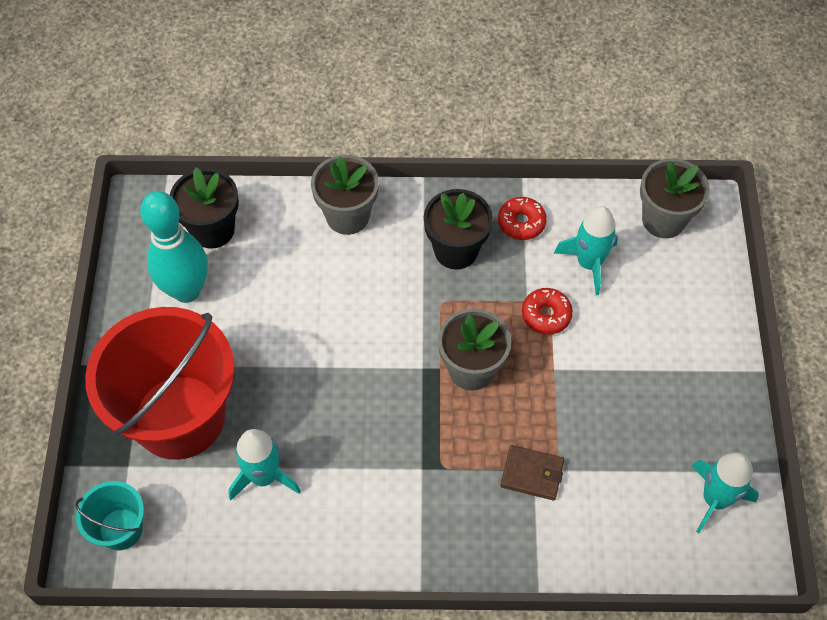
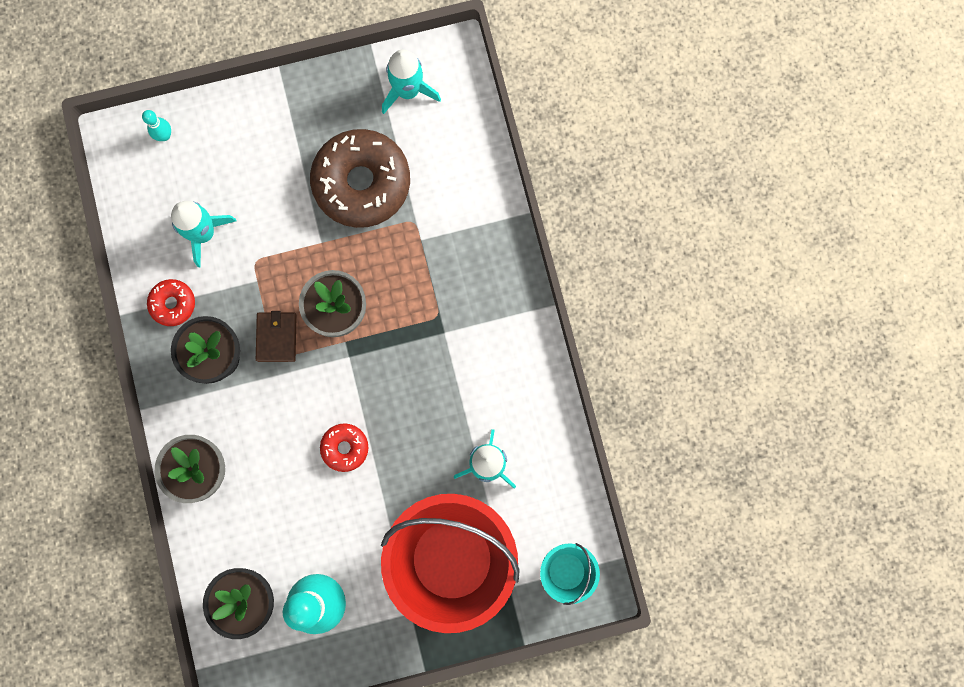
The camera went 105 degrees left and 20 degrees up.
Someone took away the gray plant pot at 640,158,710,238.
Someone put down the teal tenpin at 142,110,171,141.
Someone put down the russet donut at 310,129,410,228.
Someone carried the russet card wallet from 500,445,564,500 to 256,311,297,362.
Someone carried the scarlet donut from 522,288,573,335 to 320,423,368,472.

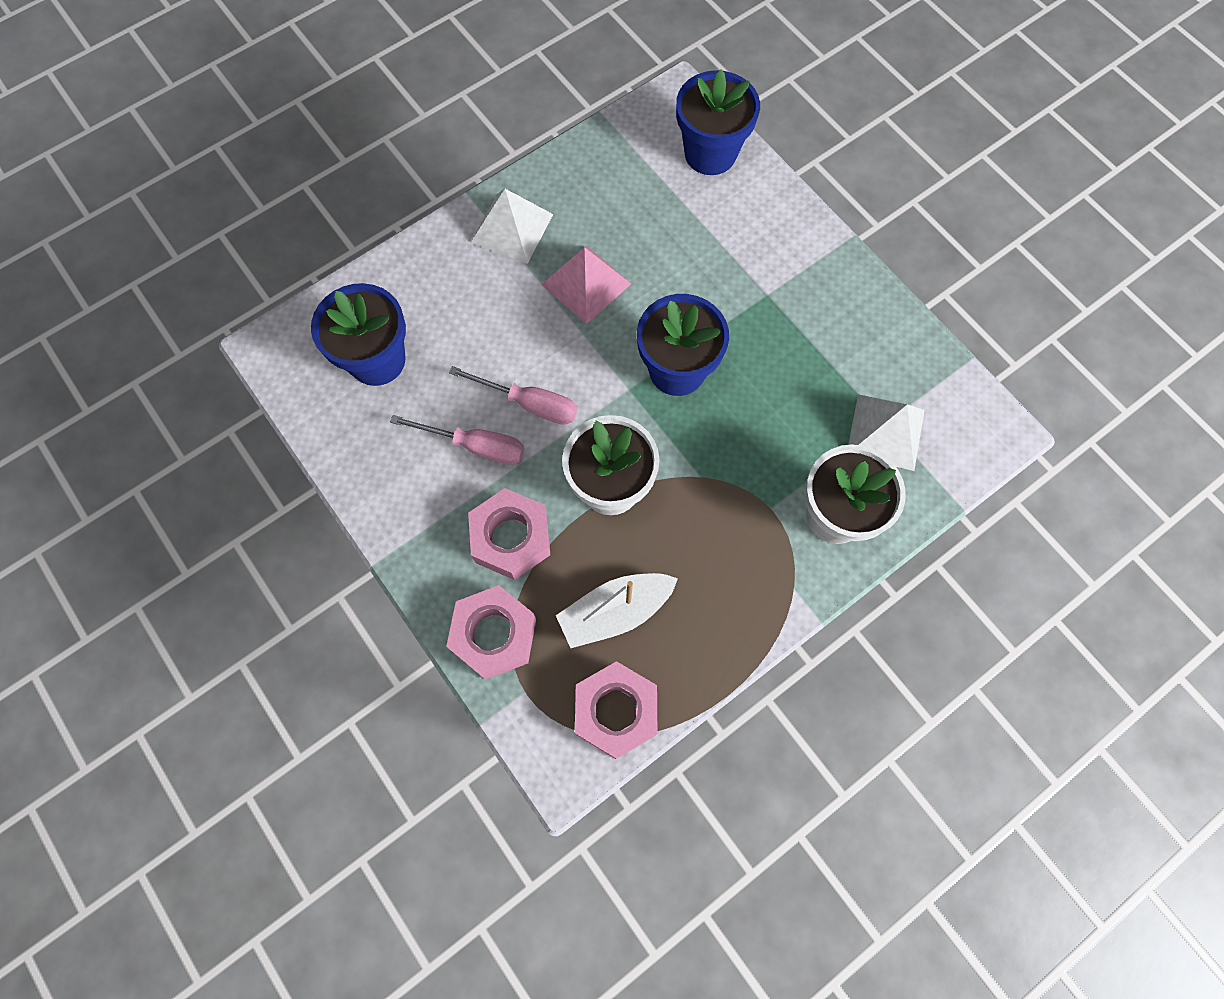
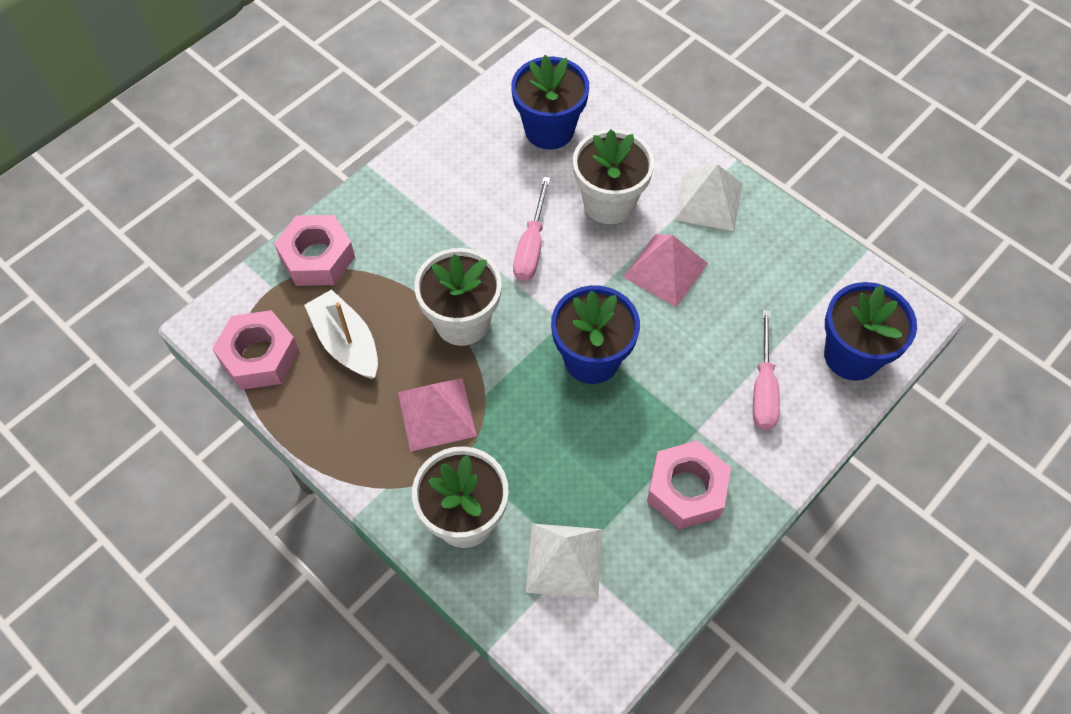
The camera went 80 degrees right and 10 degrees down.
Someone put down the pink pyramid shape at 398,378,477,452.
Someone put down the pure white plant pot at 573,129,654,224.
Someone carried the pink screwdriver from 390,415,524,465 to 753,310,780,430.
Someone carried the pink nut from 468,488,550,580 to 647,440,731,530.

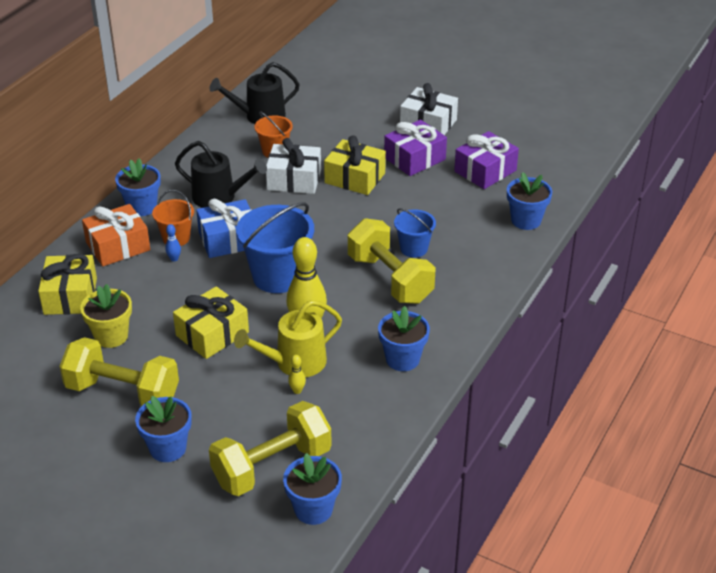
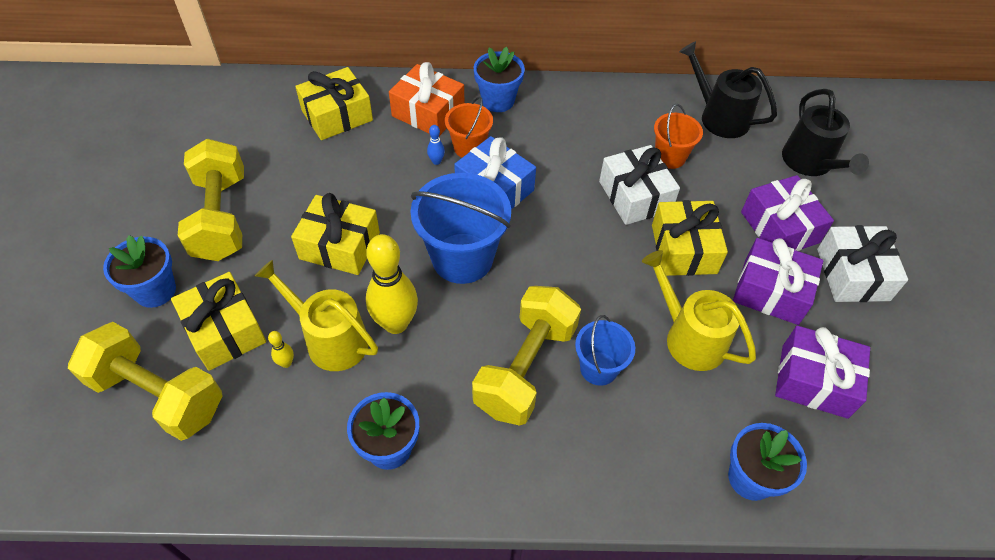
The camera went 60 degrees right and 15 degrees up.
Someone took away the yellow plant pot at 80,284,132,348.
Someone took away the blue plant pot at 283,453,342,525.
Someone put down the yellow wrapped gift at 171,272,266,371.
Someone put down the yellow watering can at 642,250,756,371.
Someone put down the purple wrapped gift at 741,175,834,251.
Someone carried the black watering can from 175,141,267,208 to 782,89,869,176.

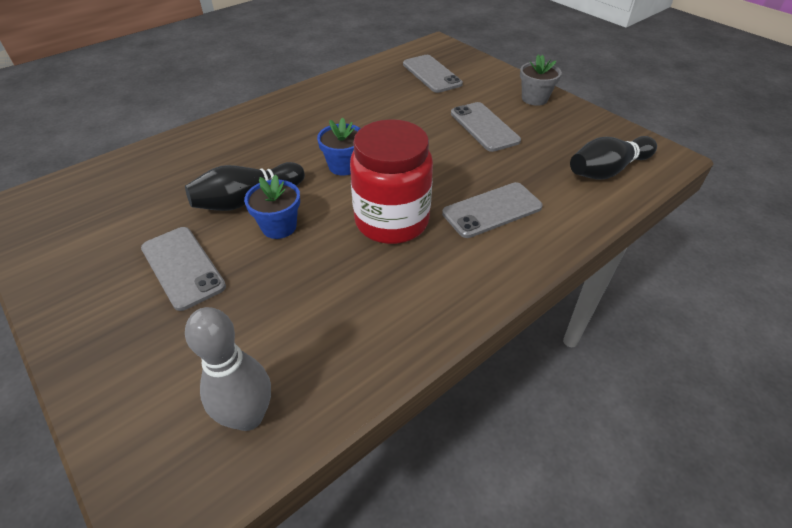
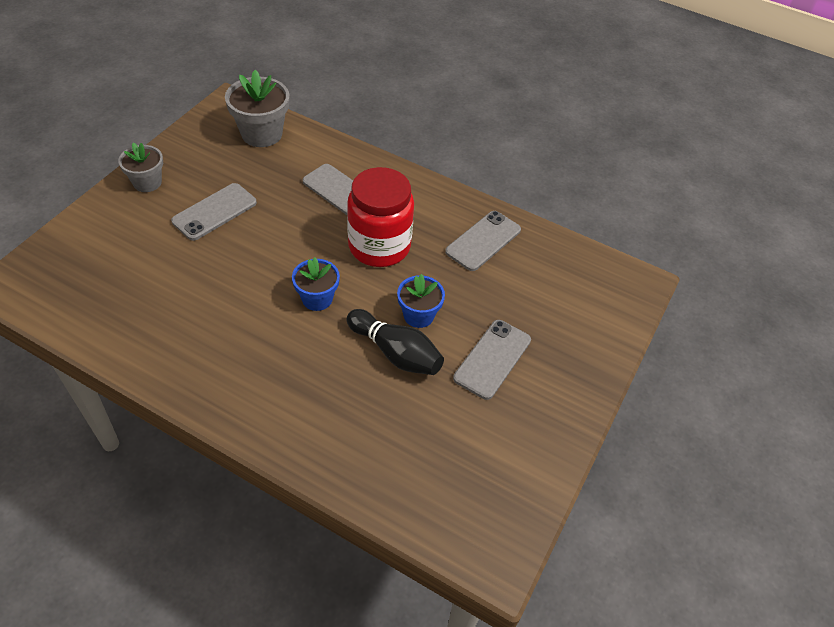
The camera went 115 degrees left and 5 degrees up.
Someone took away the gray tenpin at 185,307,271,431.
Someone carried the gray smartphone from 403,55,463,93 to 445,211,521,271.
Someone swapped the black tenpin at 570,136,657,179 for the gray plant pot at 225,70,290,147.

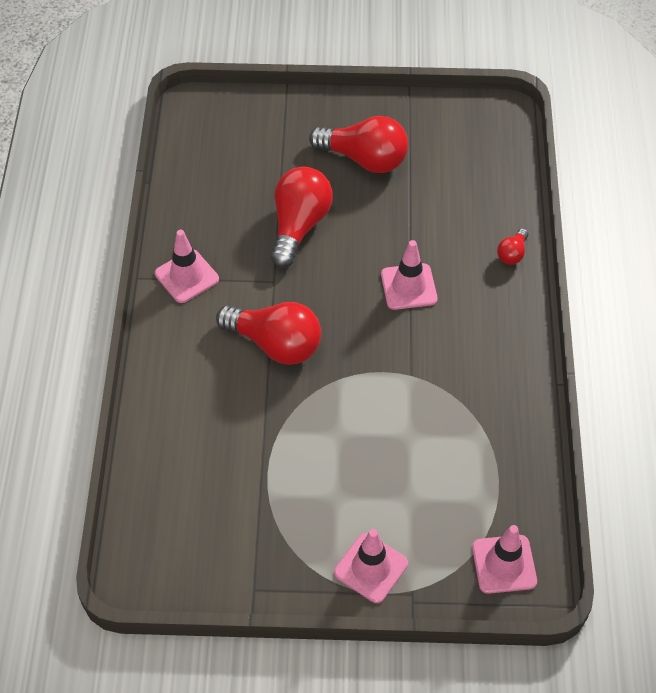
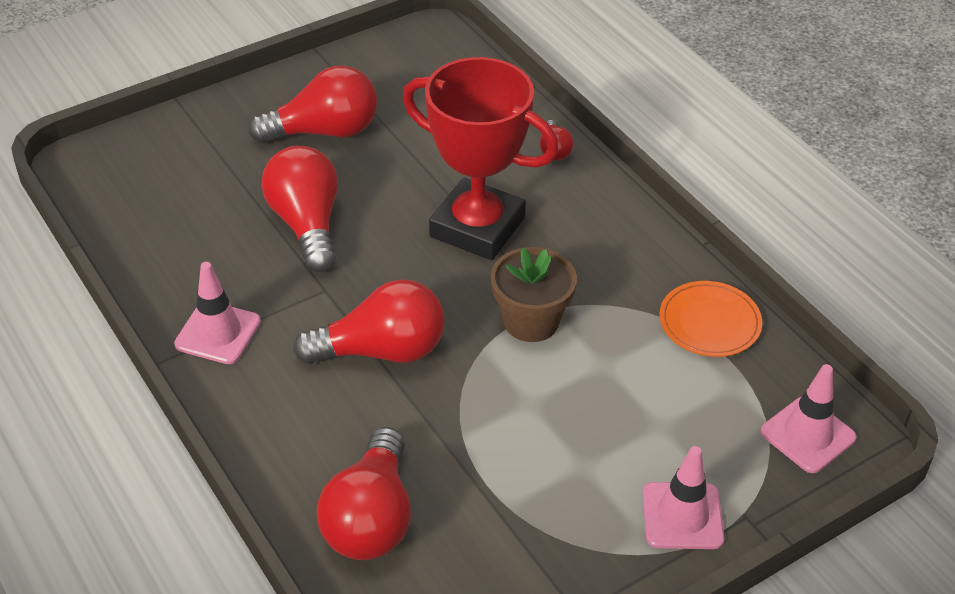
The camera went 35 degrees left and 10 degrees down.
Someone put down the scarlet bulb at 316,427,411,560.
Someone put down the russet plant pot at 491,247,577,342.
Someone put down the orange flat dish at 659,281,762,357.
Someone swapped the pink road cone at 381,240,437,310 for the scarlet prize cup at 402,57,559,260.

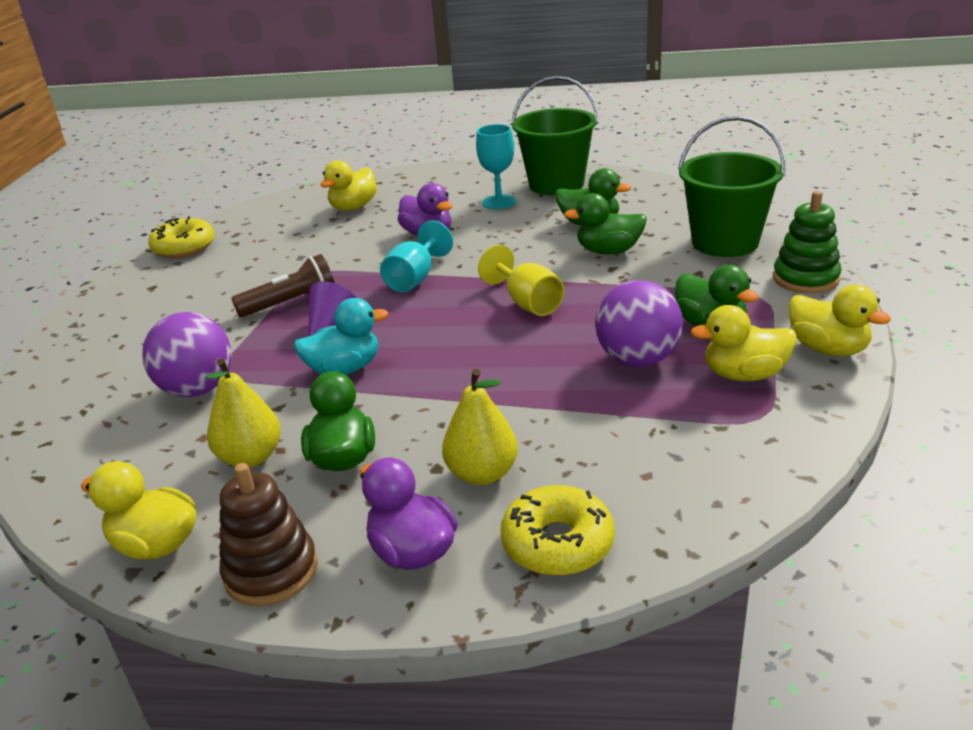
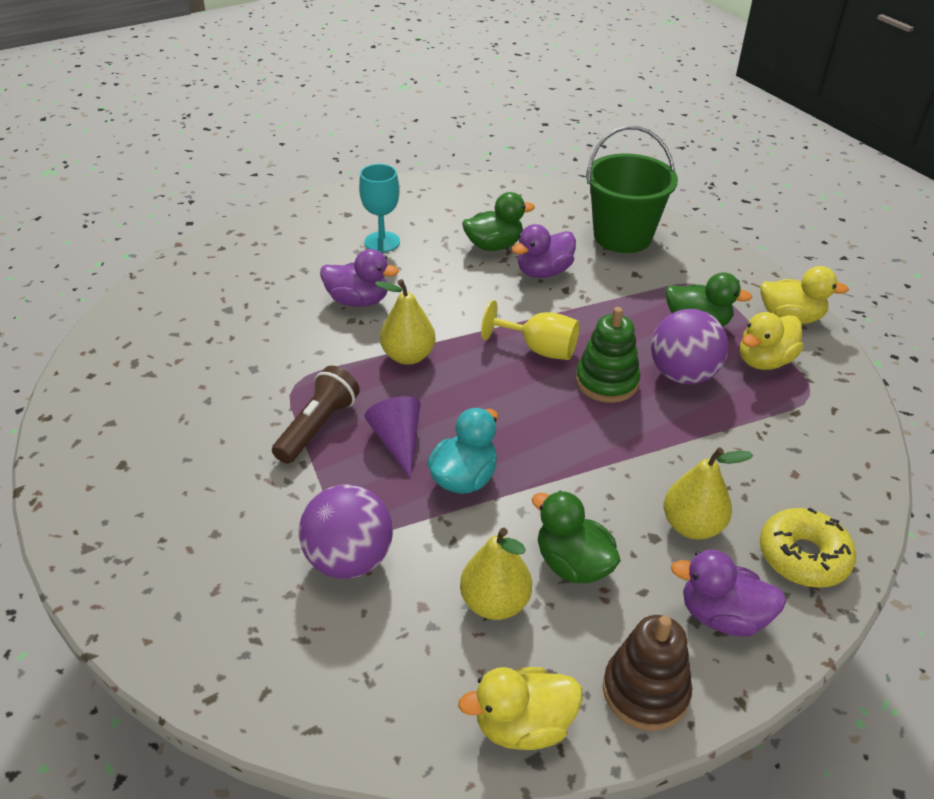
The camera went 40 degrees left and 10 degrees up.
Someone took away the yellow donut at 148,216,215,258.
Someone took away the yellow toy duck at 321,160,377,211.
Someone took away the green pail at 511,76,599,195.
Someone carried the green ring stacker from 773,191,842,294 to 576,307,640,403.
Someone swapped the teal goblet at 380,221,453,292 for the yellow pear fruit at 375,279,436,365.
Someone repainted the green toy duck at 564,193,647,254, which became the purple toy duck at 512,224,576,278.

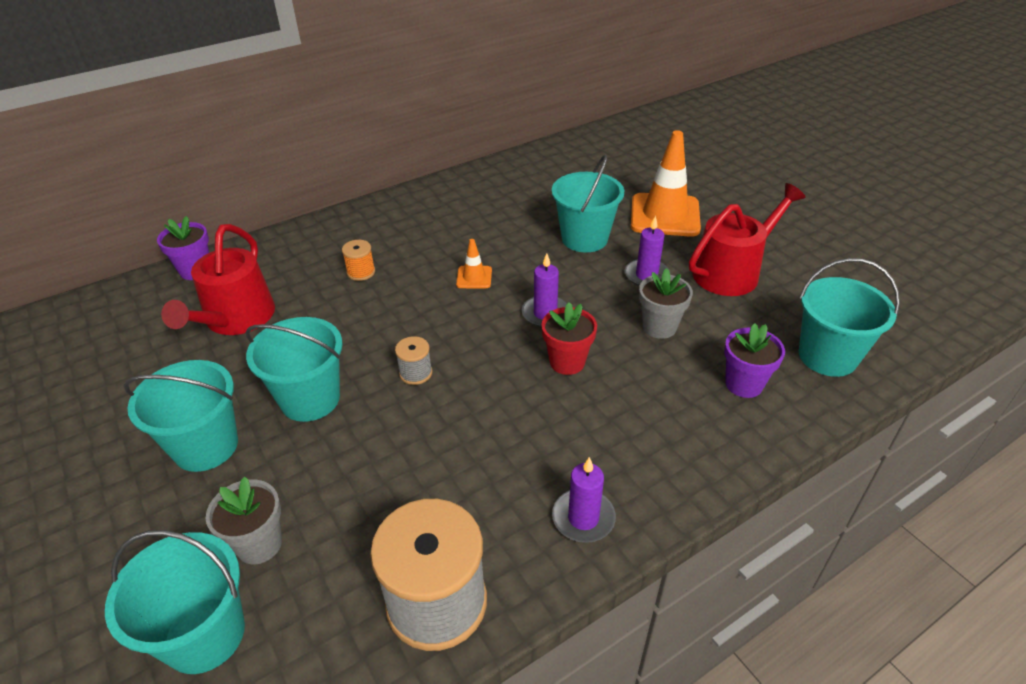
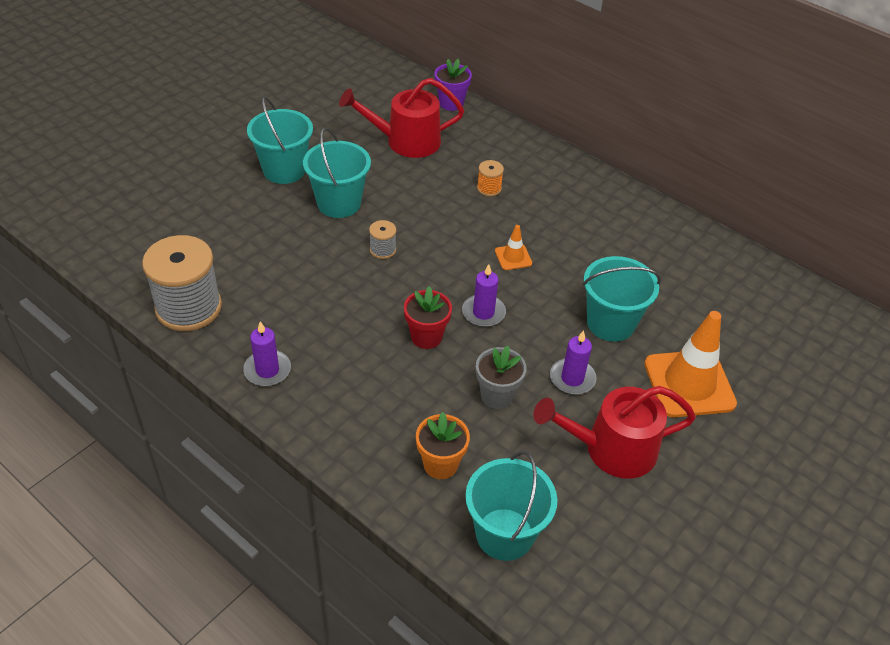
The camera went 70 degrees right and 5 degrees up.
Someone took away the teal pail at 105,530,245,674.
Someone took away the gray plant pot at 206,477,282,564.
Someone repainted the purple plant pot at 724,323,785,398, which became the orange plant pot at 416,412,470,479.
Someone rotated the scarlet watering can at 689,183,806,296 by 135 degrees clockwise.

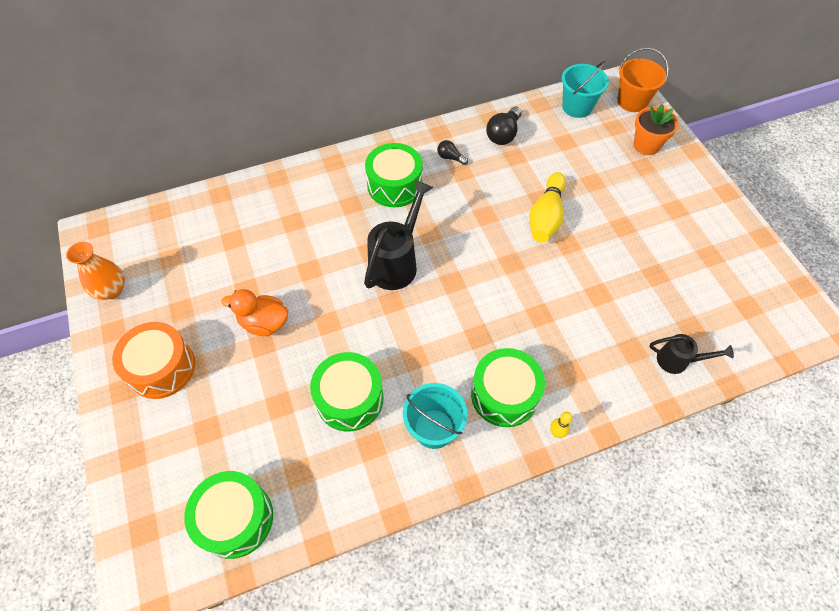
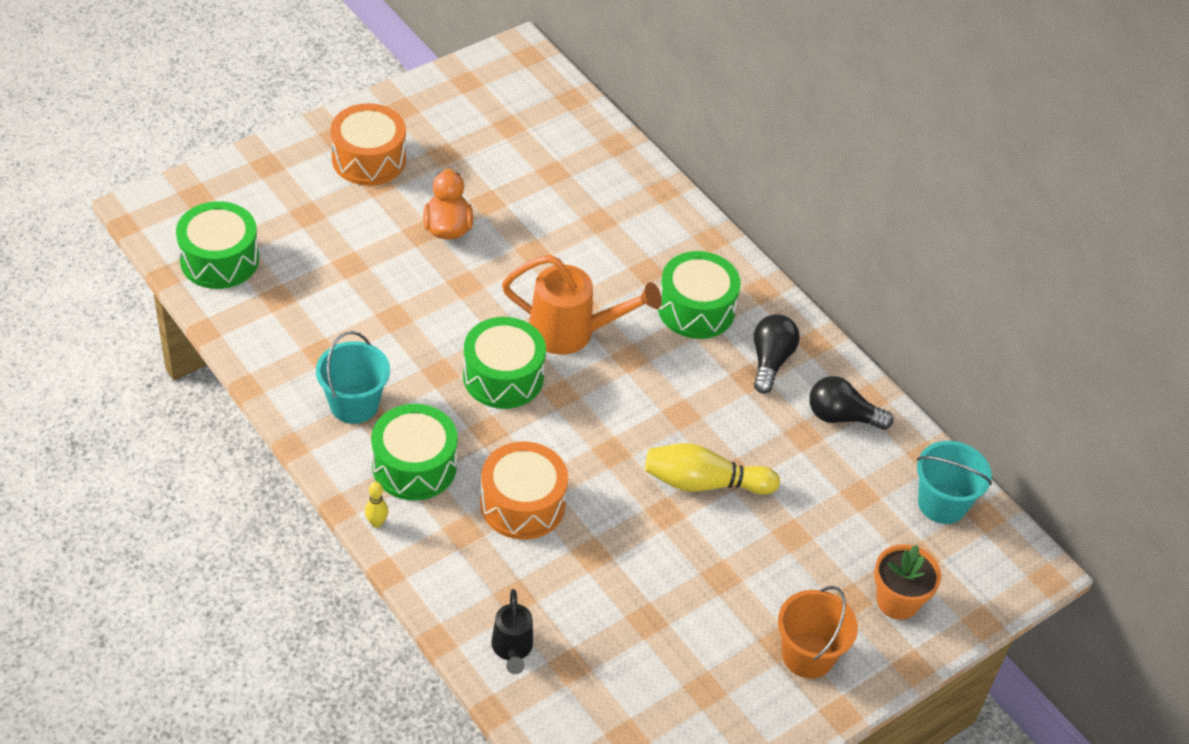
The camera went 70 degrees right and 10 degrees down.
Someone took away the orange tall vase at 66,242,125,300.
Someone put down the orange toy drum at 480,442,568,540.
Someone carried the green toy drum from 310,352,384,432 to 463,317,546,409.
Someone carried the orange pail from 617,48,669,112 to 778,586,858,679.
Someone repainted the black watering can at 364,180,434,290, which became the orange watering can at 502,255,662,355.
Someone scaled the black bulb at 437,140,468,165 by 1.72.

